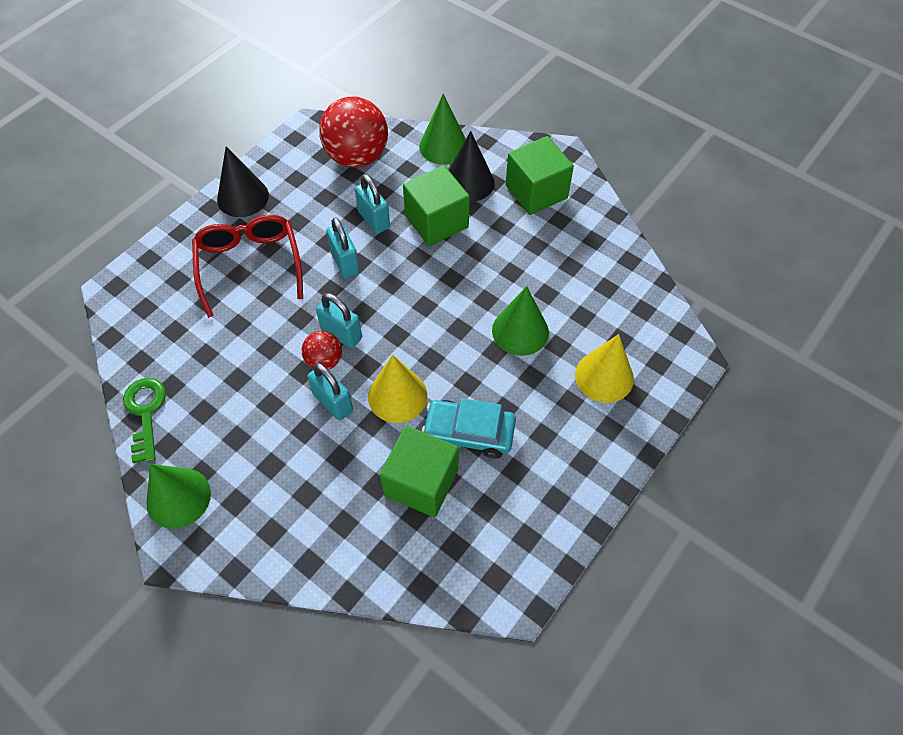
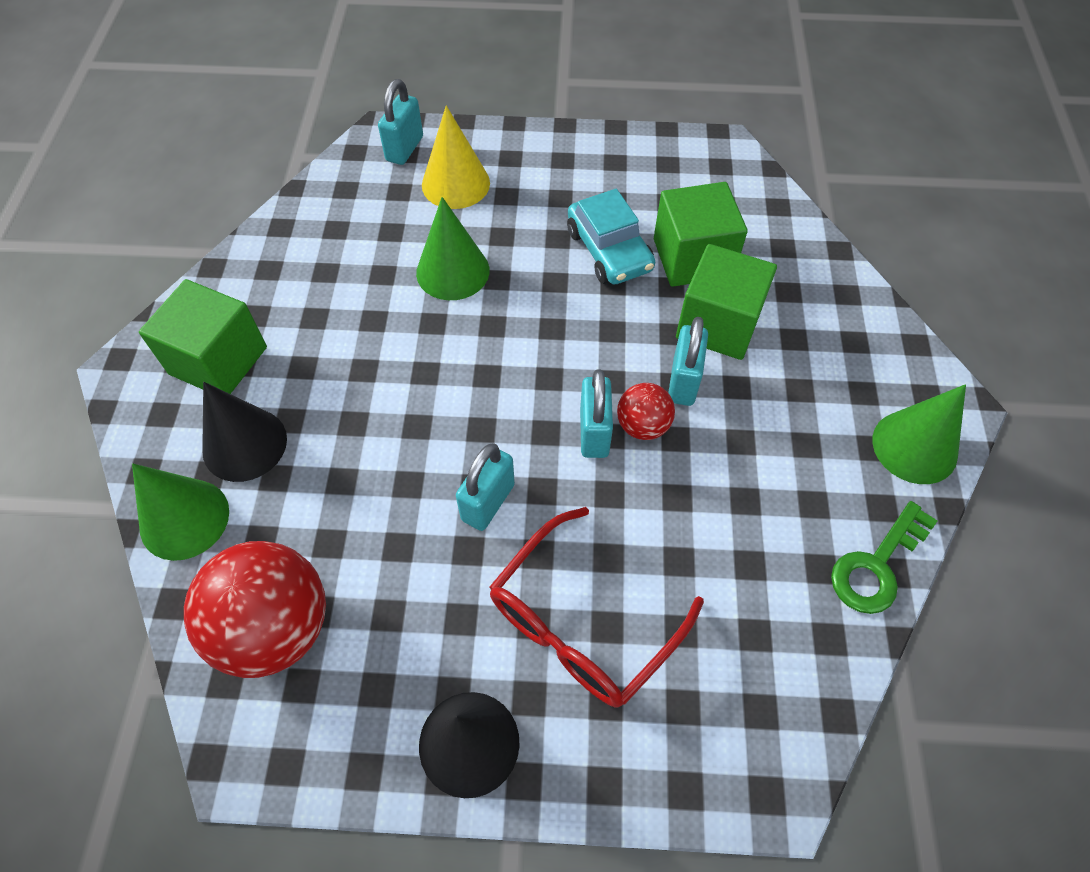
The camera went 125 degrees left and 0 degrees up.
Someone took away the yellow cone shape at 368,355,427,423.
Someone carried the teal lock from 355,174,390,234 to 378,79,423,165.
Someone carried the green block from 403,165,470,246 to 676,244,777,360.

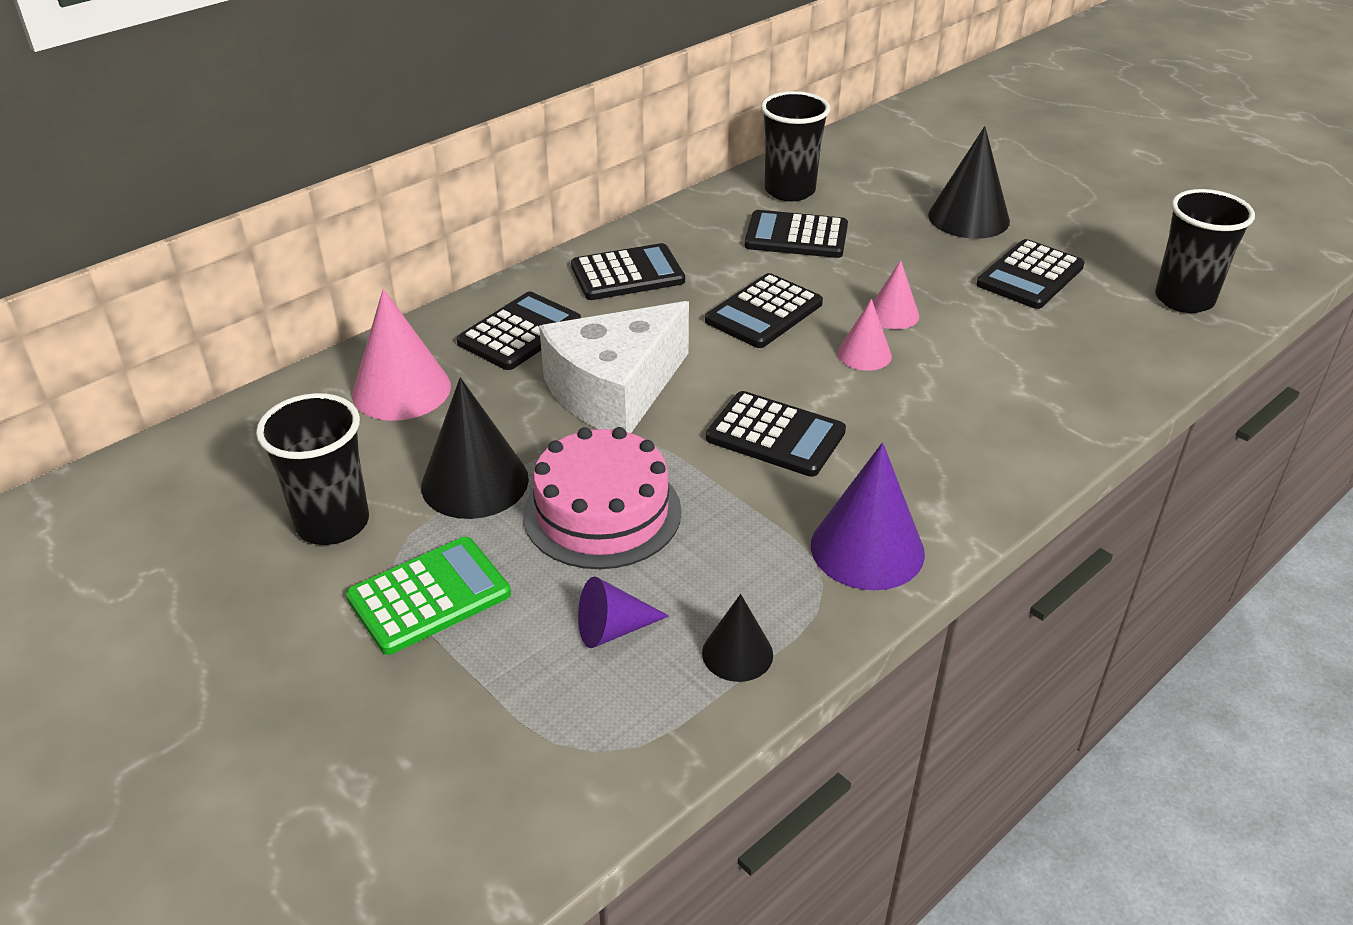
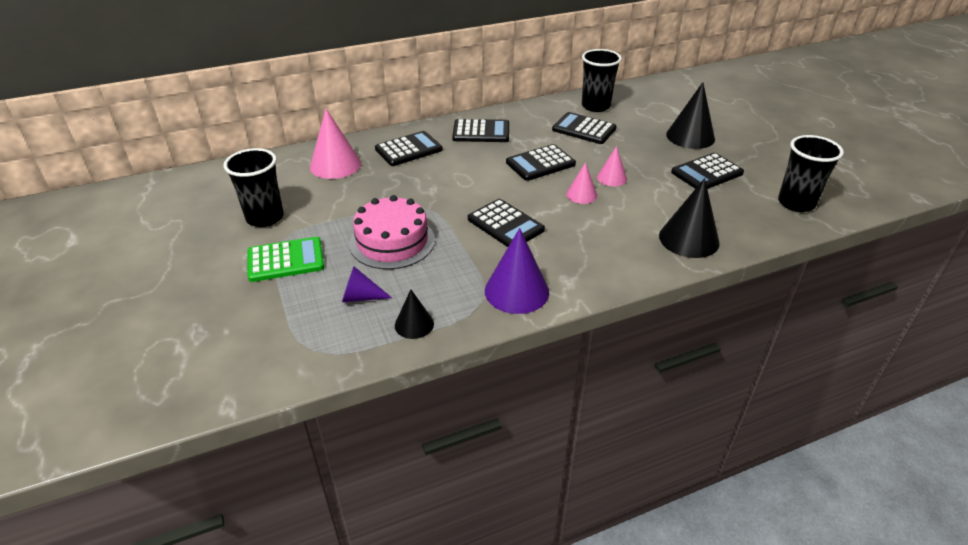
The camera went 20 degrees right and 0 degrees up.
Someone took away the pure white piece of cheese at 539,301,689,433.
Someone carried the black cone shape from 421,378,529,519 to 659,178,720,258.

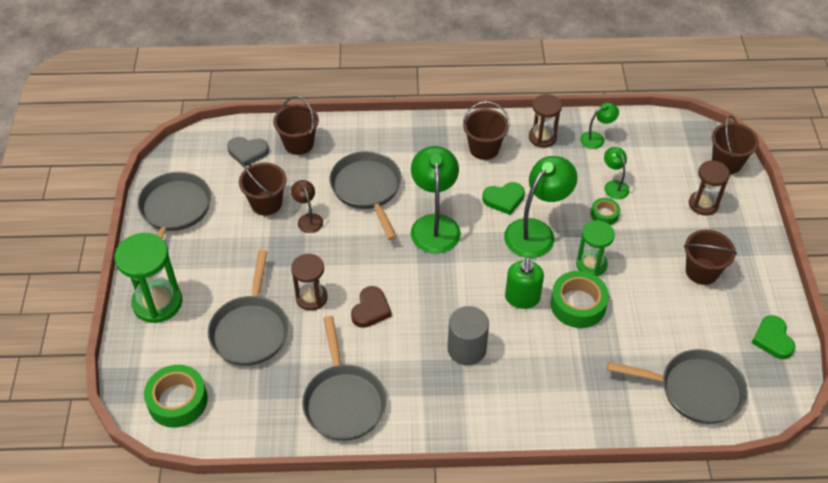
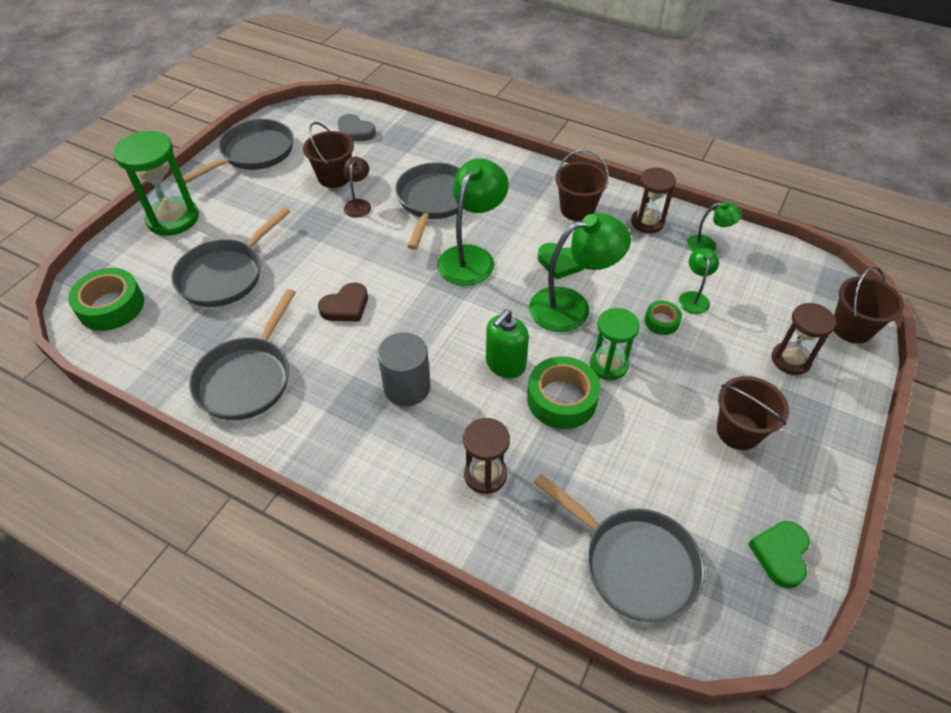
The camera went 30 degrees right and 0 degrees up.
Someone took away the russet pail at 273,96,319,155.
Someone carried the russet sandglass from 291,254,328,311 to 463,418,510,494.

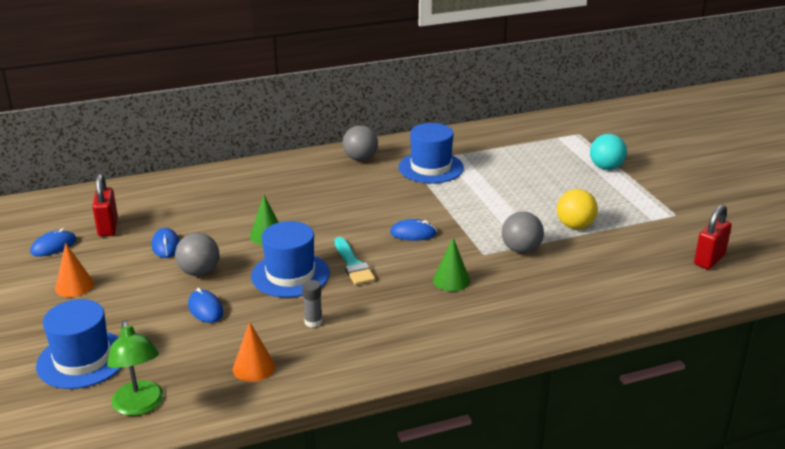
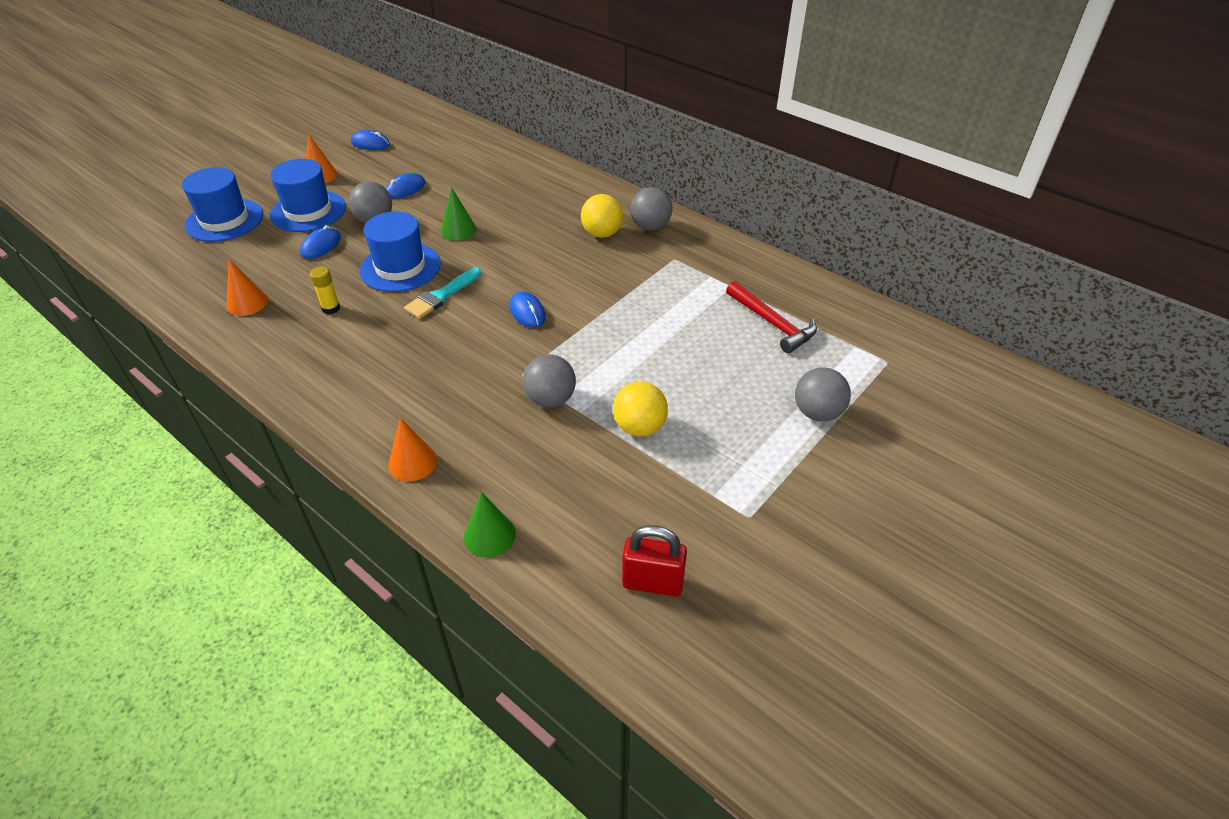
The camera went 60 degrees right and 15 degrees up.
Someone took away the scarlet lock at 92,174,118,237.
Someone took away the green lamp at 107,320,164,416.
Someone put down the orange cone shape at 388,418,437,481.
Someone put down the yellow play ball at 581,194,623,238.
Someone put down the scarlet carpenter's hammer at 726,281,817,353.
Someone carried the blue top hat from 398,123,464,183 to 270,159,346,232.
Someone carried the green cone shape from 433,238,470,291 to 464,492,516,558.
Someone repainted the gray glue at 302,280,322,327, which became the yellow glue at 310,266,340,314.
Someone repainted the teal play ball at 590,134,627,170, which became the gray play ball at 795,367,851,421.

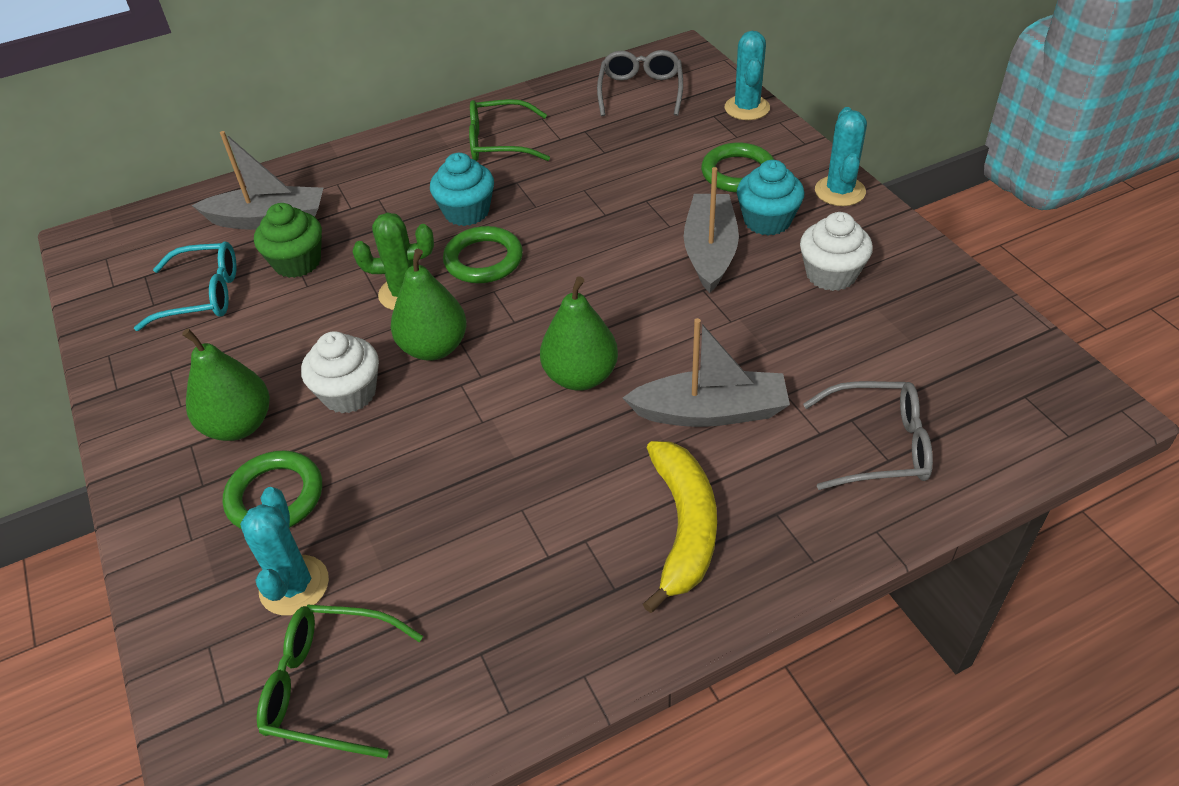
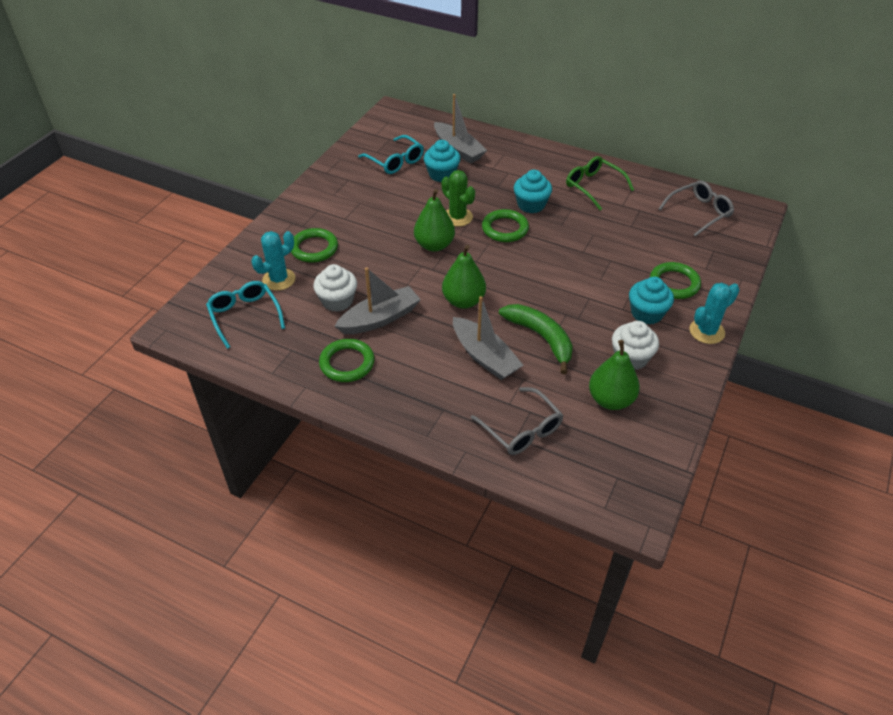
The camera went 50 degrees right and 0 degrees up.
Someone took away the yellow banana at 643,441,717,613.
Someone took away the teal cactus at 725,31,770,120.
Someone put down the green torus at 319,339,375,382.
Someone put down the green banana at 499,304,573,374.
Someone carried the green pear fruit from 182,328,270,441 to 589,340,640,410.
Someone carried the pure white muffin from 301,331,379,413 to 313,264,357,312.
Someone carried the gray boat from 684,167,739,293 to 335,267,421,334.
Someone repainted the green muffin at 254,203,322,278, which became the teal muffin at 424,140,460,182.
Someone repainted the green eyeglasses at 257,605,423,758, which became the teal eyeglasses at 206,281,285,349.

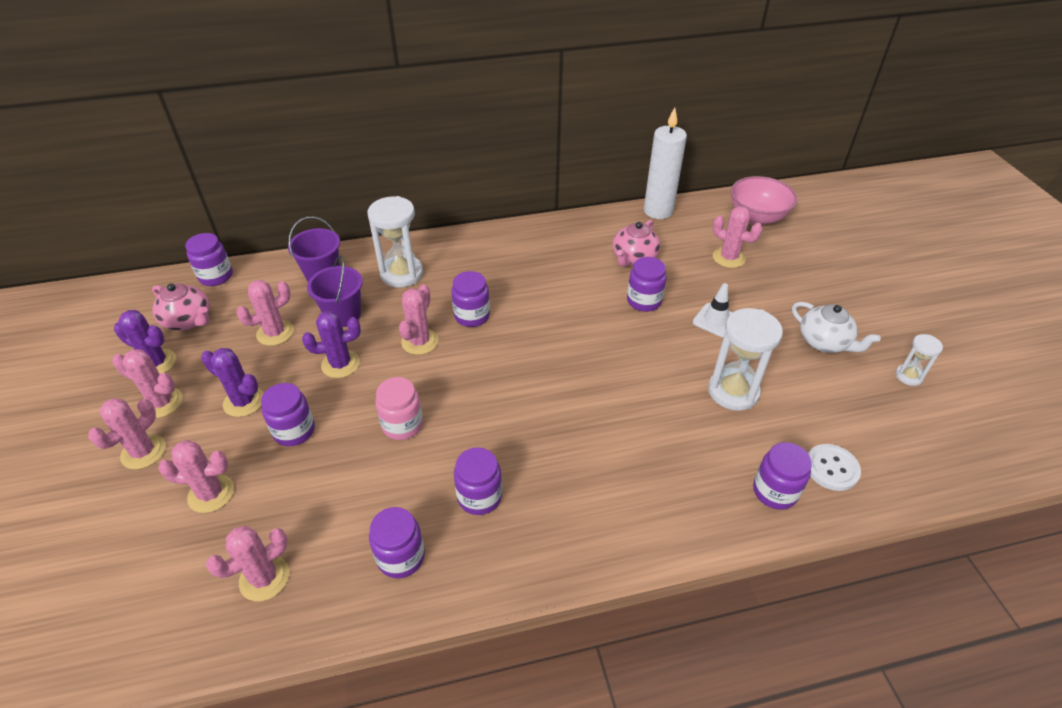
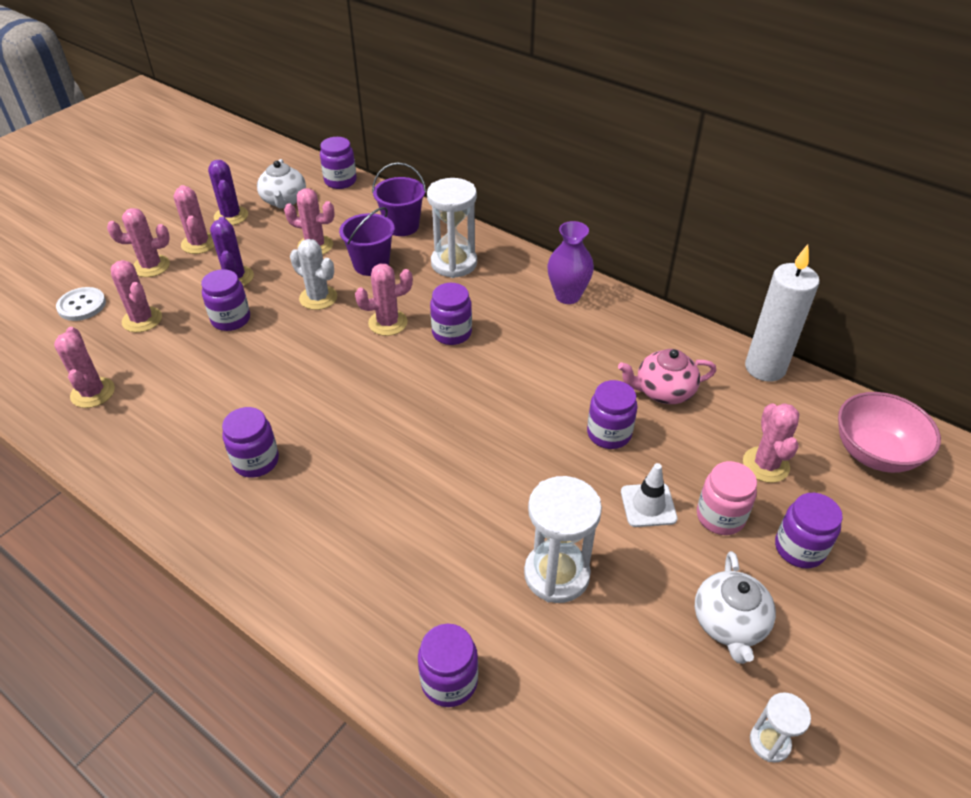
The camera went 50 degrees right and 0 degrees up.
Someone put down the purple tall vase at 547,221,594,304.
Someone carried the purple preserve jar from 369,507,425,578 to 775,493,843,568.
Someone carried the pink preserve jar from 375,377,423,440 to 697,461,757,535.
Someone carried the pure white sewing button from 808,444,861,491 to 56,287,106,321.
Someone repainted the pink tea pot at 152,283,210,330, which became the pure white tea pot at 257,159,306,209.
Someone repainted the purple cactus at 302,311,361,378, which became the pure white cactus at 290,239,337,310.
Someone rotated the pink cactus at 206,526,289,601 by 60 degrees clockwise.

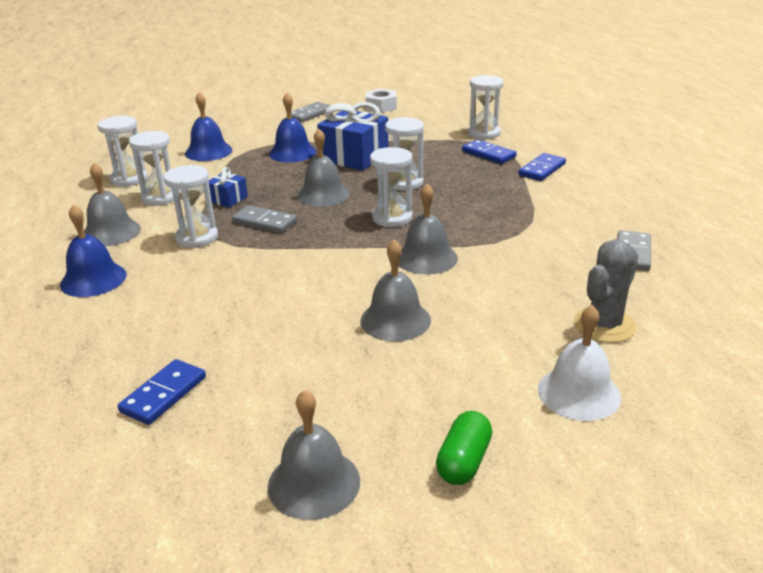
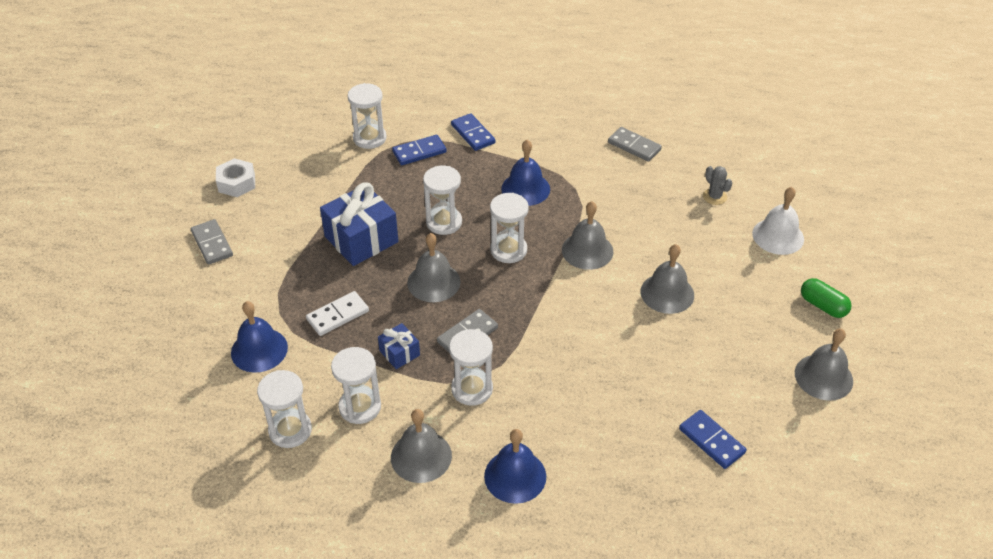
The camera went 70 degrees left and 15 degrees up.
Someone put down the pure white domino at 306,291,369,336.
Someone carried the blue bell from 269,93,316,162 to 501,140,550,206.
Someone scaled the gray cactus at 574,239,639,343 by 0.59.

